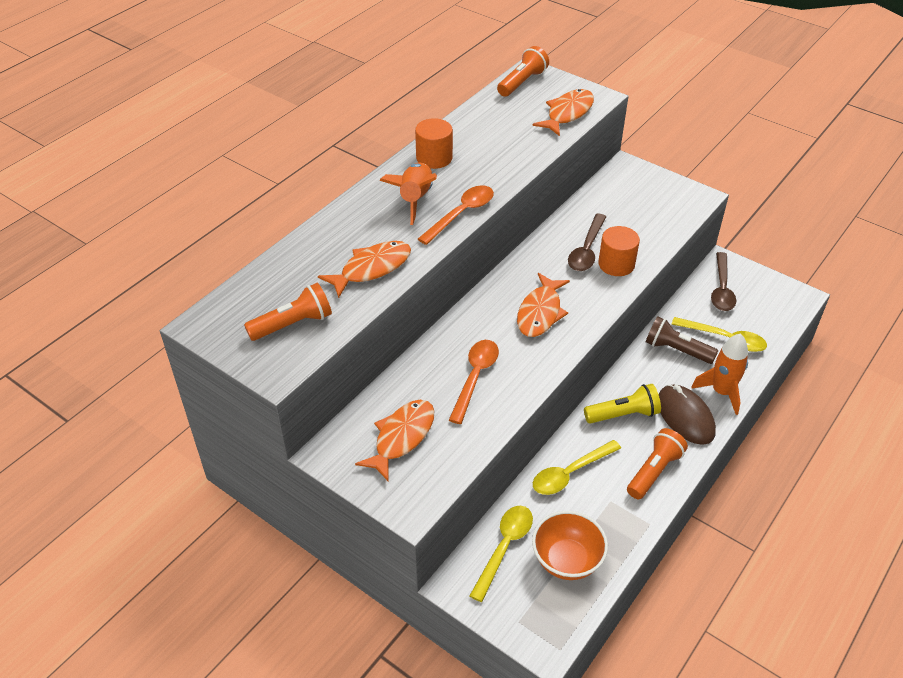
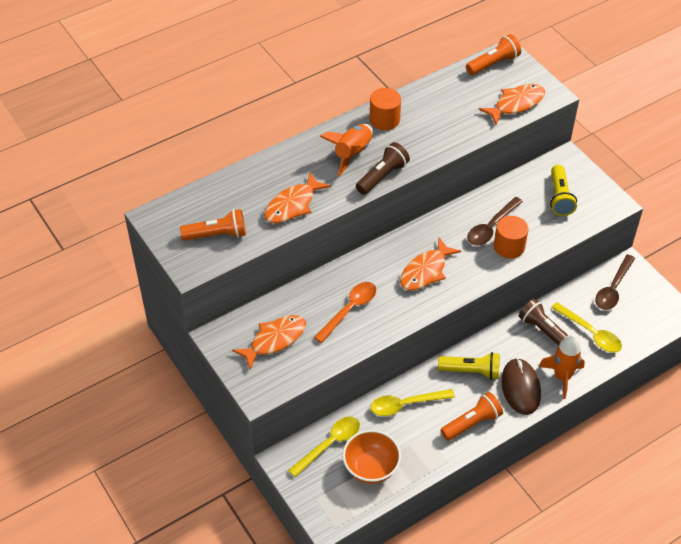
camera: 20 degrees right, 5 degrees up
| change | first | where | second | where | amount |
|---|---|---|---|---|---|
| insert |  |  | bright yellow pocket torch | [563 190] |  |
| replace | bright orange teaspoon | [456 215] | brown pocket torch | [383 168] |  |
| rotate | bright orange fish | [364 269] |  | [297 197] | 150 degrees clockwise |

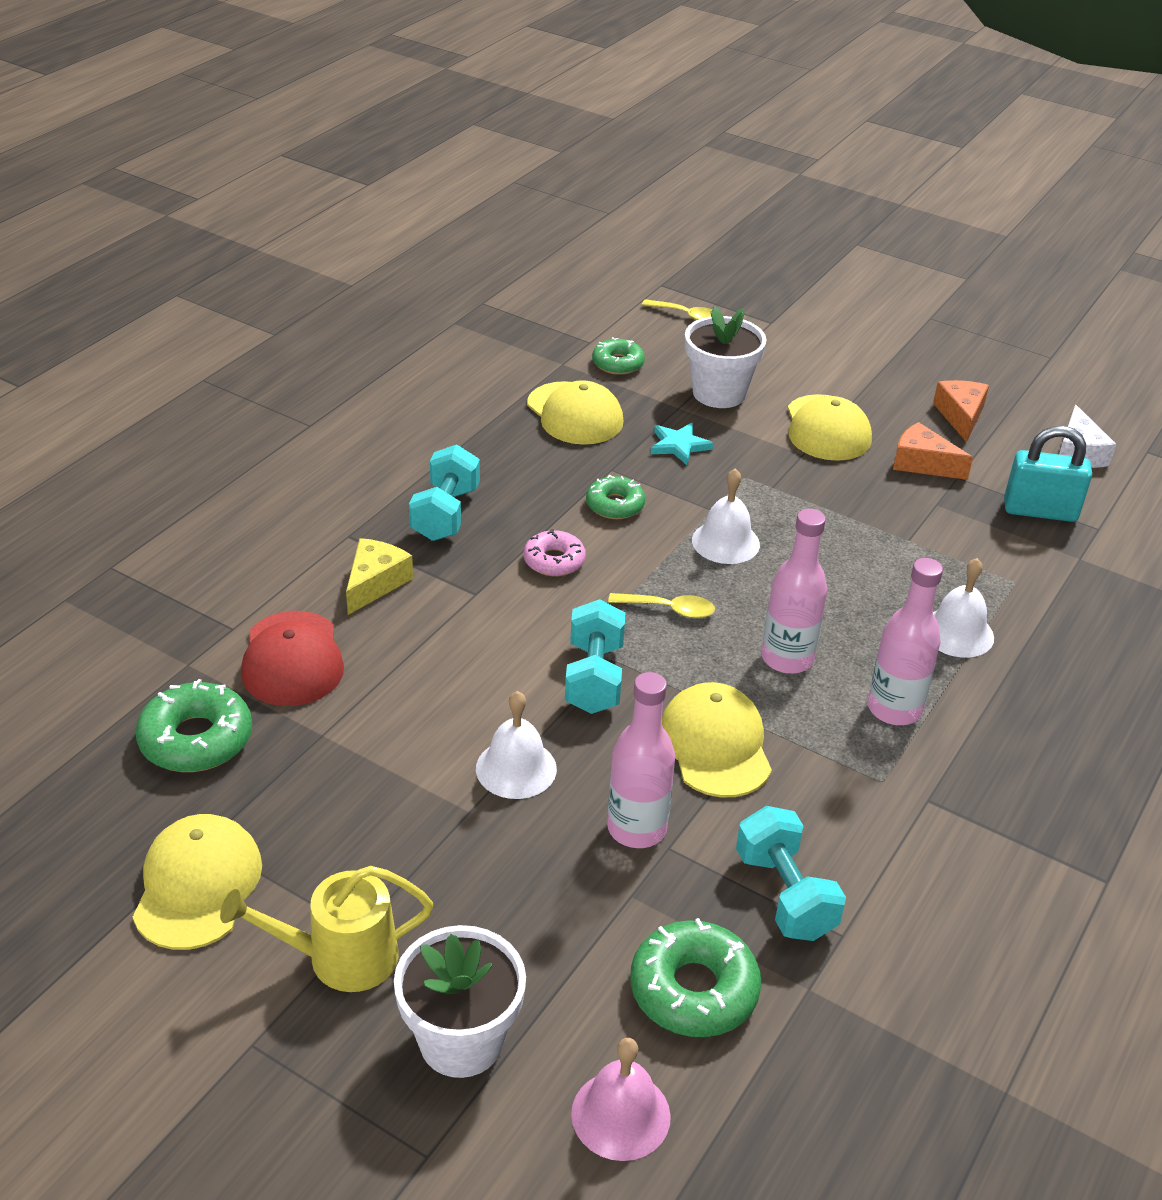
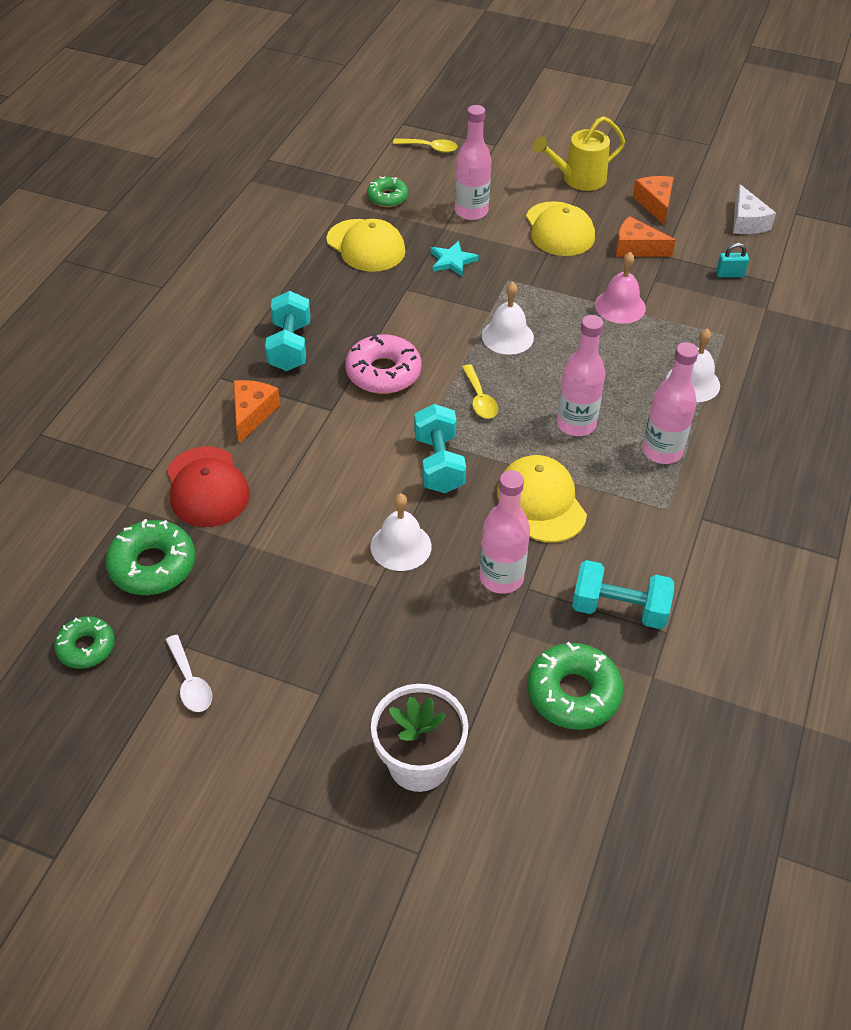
camera: 10 degrees left, 10 degrees up
| change | first | where | second | where | amount |
|---|---|---|---|---|---|
| move | bright yellow sprinkling can | [326 929] |  | [579 153] |  |
| move | rosy hand bell | [621 1099] |  | [620 288] |  |
| move | leaf-green doughnut | [615 497] |  | [84 642] |  |
| replace | bright yellow peaked cap | [197 882] | pure white teaspoon | [189 673] |  |
| replace | pure white plant pot | [726 357] | rosy bottle | [473 162] |  |
| recolor | bright yellow cheese | [379 576] | bright orange cheese | [256 411] |  |
| rotate | bright yellow teaspoon | [661 605] |  | [480 391] | 75 degrees clockwise |
| rotate | turquoise free weight | [791 873] |  | [623 594] | 45 degrees counterclockwise |
| resize | rosy doughnut | [555 552] |  | [383 364] | x1.58 |
| resize | turquoise padlock | [1048 474] |  | [732 260] | x0.51 |

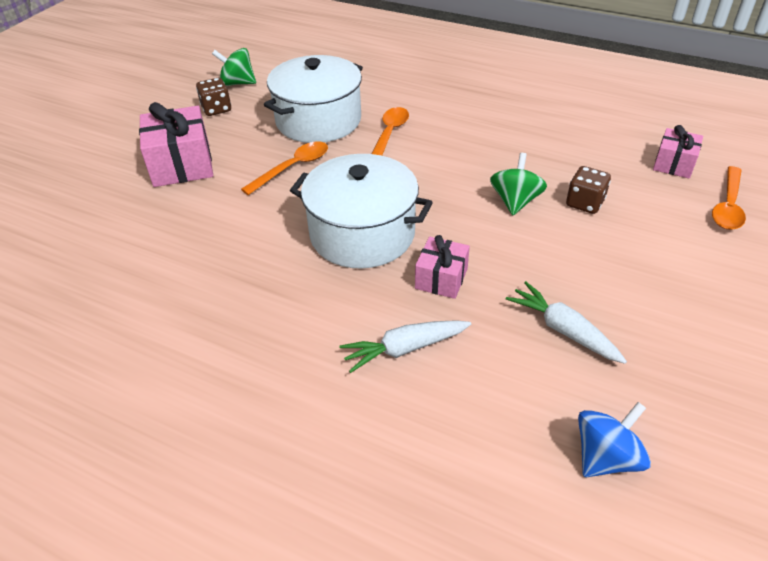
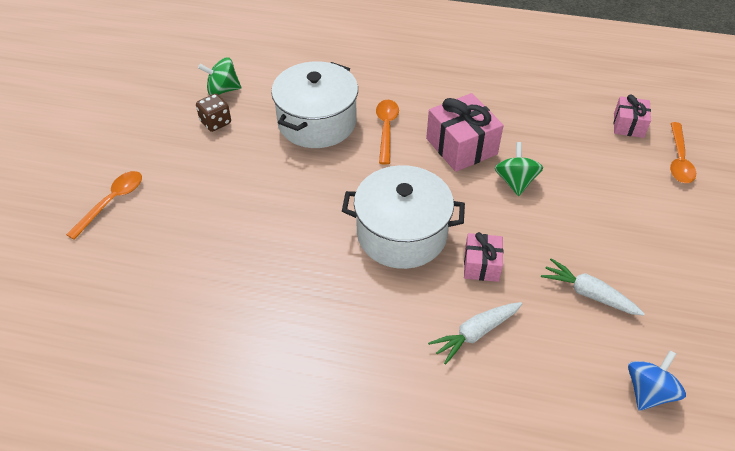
camera: 15 degrees left, 5 degrees up
| change | first | where | second | where | amount |
|---|---|---|---|---|---|
| delete | brown game die | [588 190] |  |  |  |
| move | rosy wrapped gift | [176 144] |  | [465 132] |  |
| move | bright orange teaspoon | [284 168] |  | [104 205] |  |

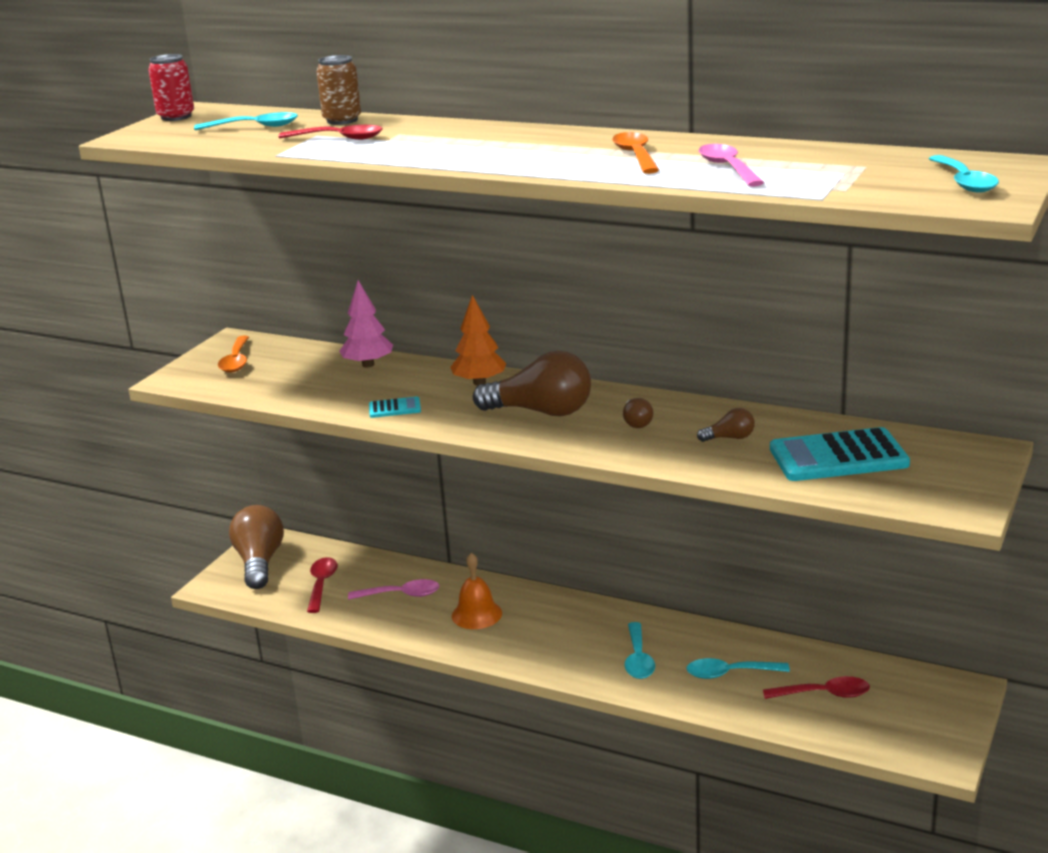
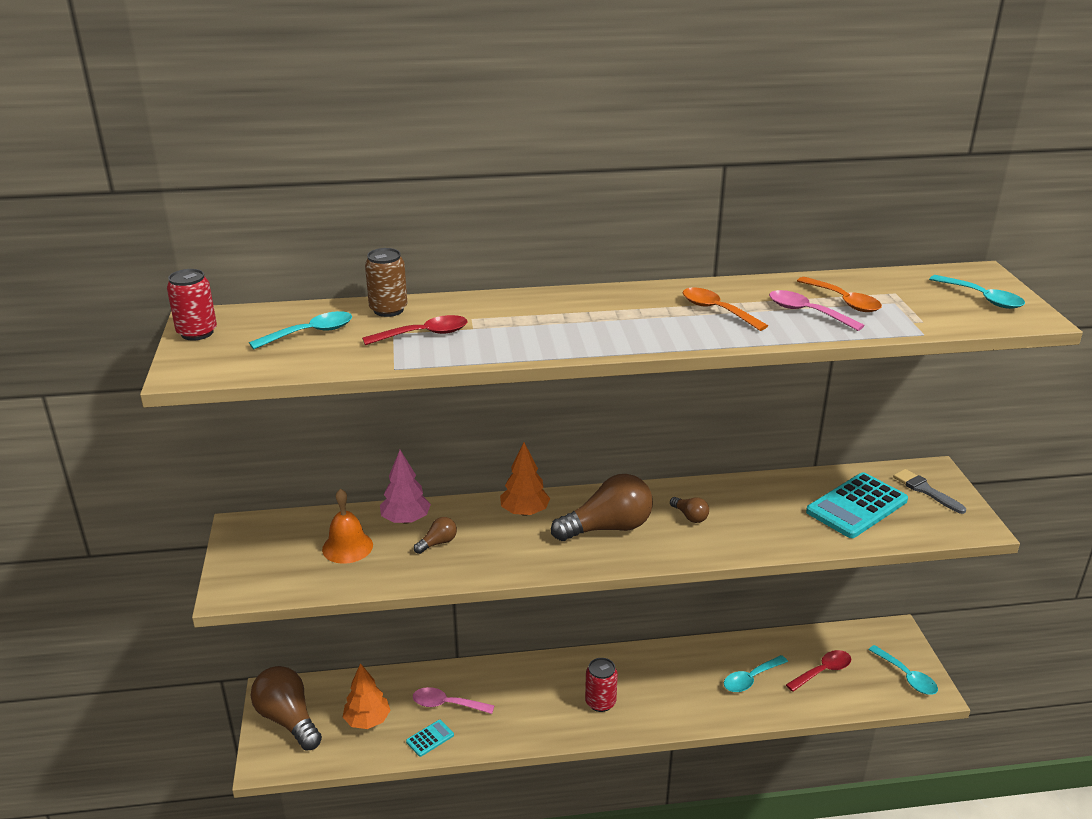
camera: 35 degrees left, 5 degrees up
| change | first | where | second | where | amount |
|---|---|---|---|---|---|
| insert |  |  | scarlet tin | [601 685] |  |
| insert |  |  | gray paint brush | [929 491] |  |
| move | bright orange teaspoon | [233 354] |  | [839 294] |  |
| move | turquoise calculator | [395 407] |  | [430 738] |  |
| move | bright orange hand bell | [477 591] |  | [347 526] |  |
| move | turquoise teaspoon | [640 650] |  | [903 670] |  |
| move | brown light bulb | [726 425] |  | [435 535] |  |
| replace | scarlet teaspoon | [322 585] | bright orange toy tree | [367 696] |  |
| rotate | rosy teaspoon | [393 589] |  | [454 700] | 135 degrees counterclockwise |

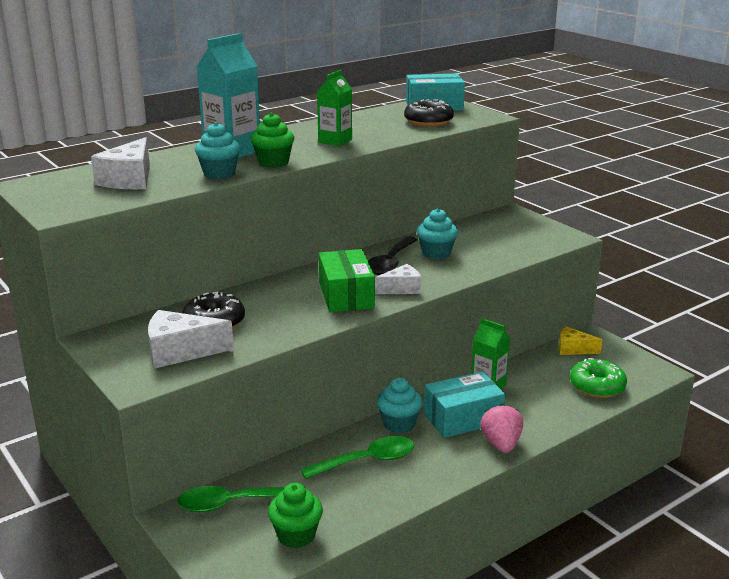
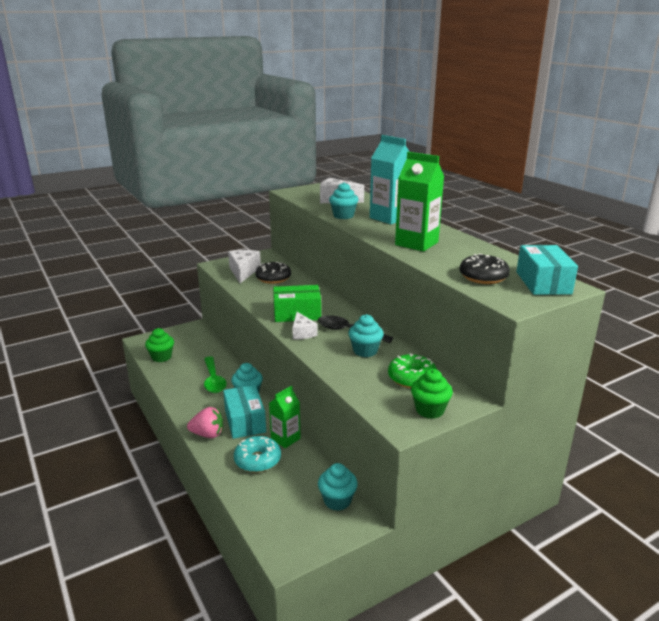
camera: 95 degrees right, 0 degrees up
| change | first | where | second | where | amount |
|---|---|---|---|---|---|
| delete | leaf-green teaspoon | [231 499] |  |  |  |
| insert |  |  | turquoise doughnut | [257 454] |  |
| move | leaf-green cupcake | [272 140] |  | [432 394] |  |
| move | leaf-green doughnut | [598 378] |  | [412 370] |  |
| replace | bright yellow cheese | [581 340] | turquoise cupcake | [338 487] |  |
| resize | leaf-green milk carton | [334 108] |  | [419 202] | x1.59 |

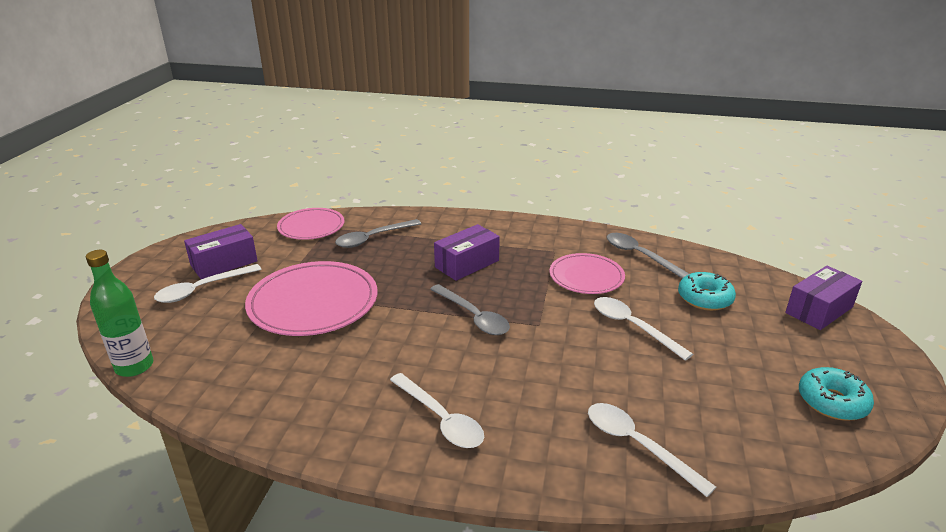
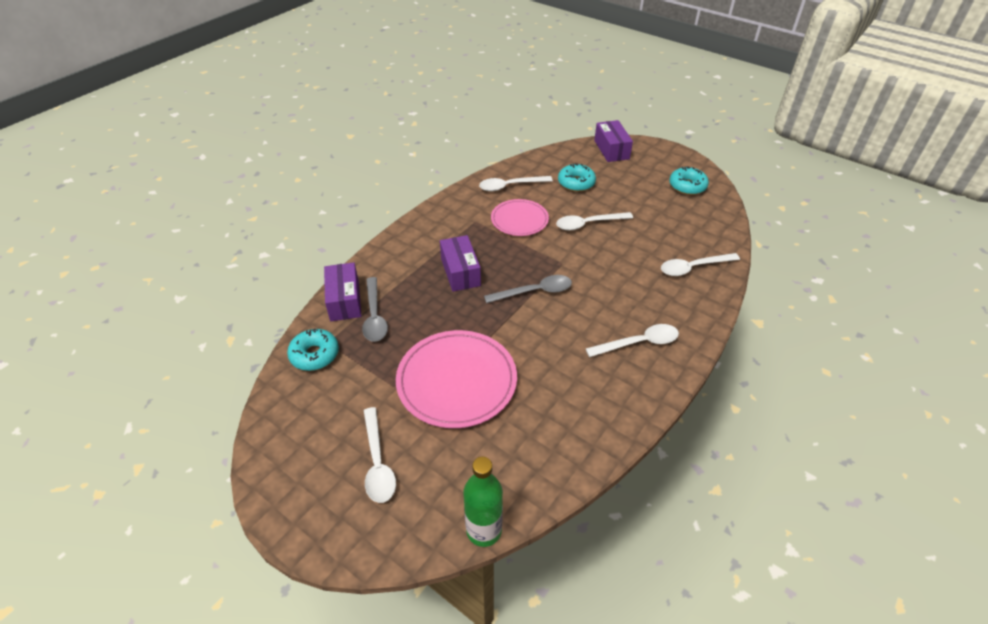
camera: 65 degrees left, 15 degrees up
| change | first | where | second | where | amount |
|---|---|---|---|---|---|
| move | violet parcel | [221 251] |  | [342 291] |  |
| replace | rosy plate | [310 224] | turquoise doughnut | [313 349] |  |
| recolor | gray teaspoon | [648 256] | pure white teaspoon | [516 183] |  |

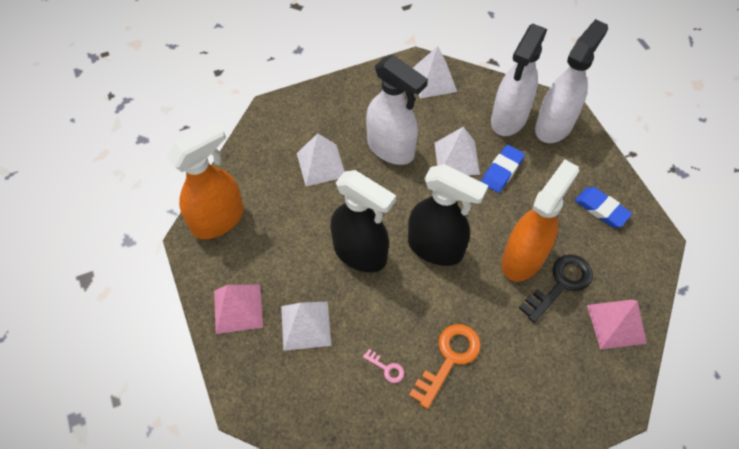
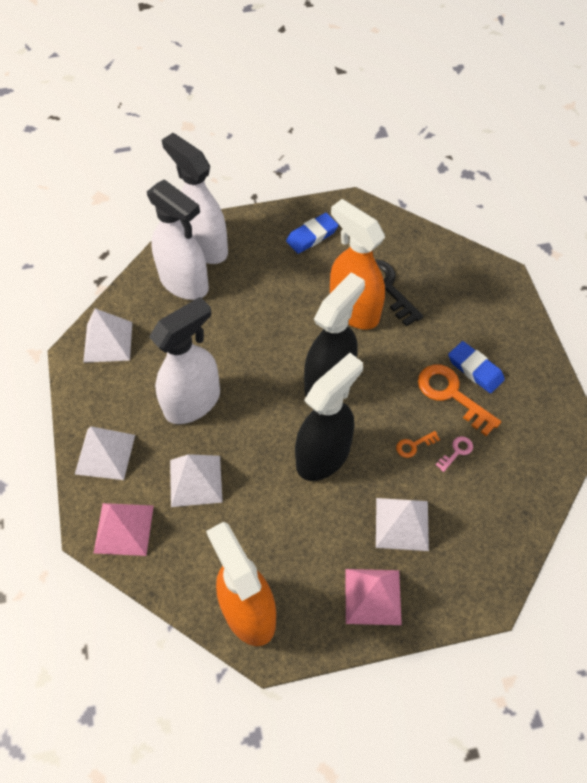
camera: 80 degrees left, 0 degrees up
| change | first | where | second | where | amount |
|---|---|---|---|---|---|
| insert |  |  | bright orange key | [418 444] |  |
| move | pure white pyramid shape | [457 151] |  | [105 453] |  |
| move | cobalt pencil eraser | [503 169] |  | [476 367] |  |
| move | rosy pyramid shape | [617 325] |  | [124 529] |  |

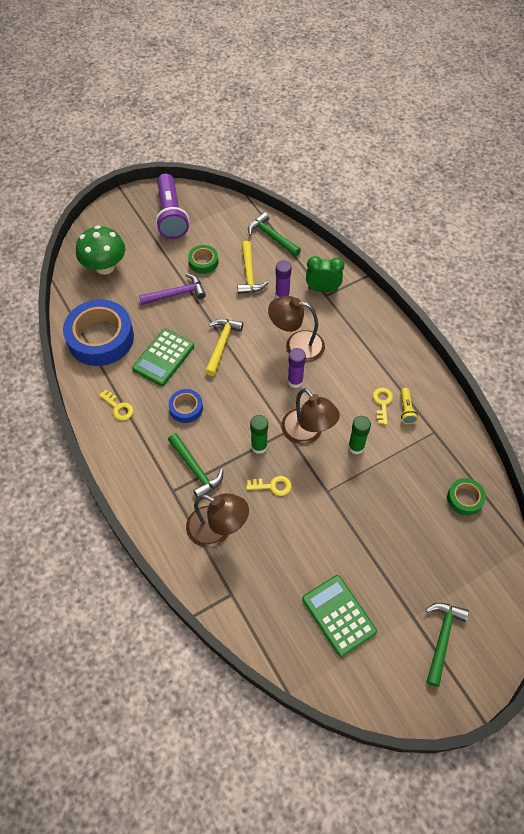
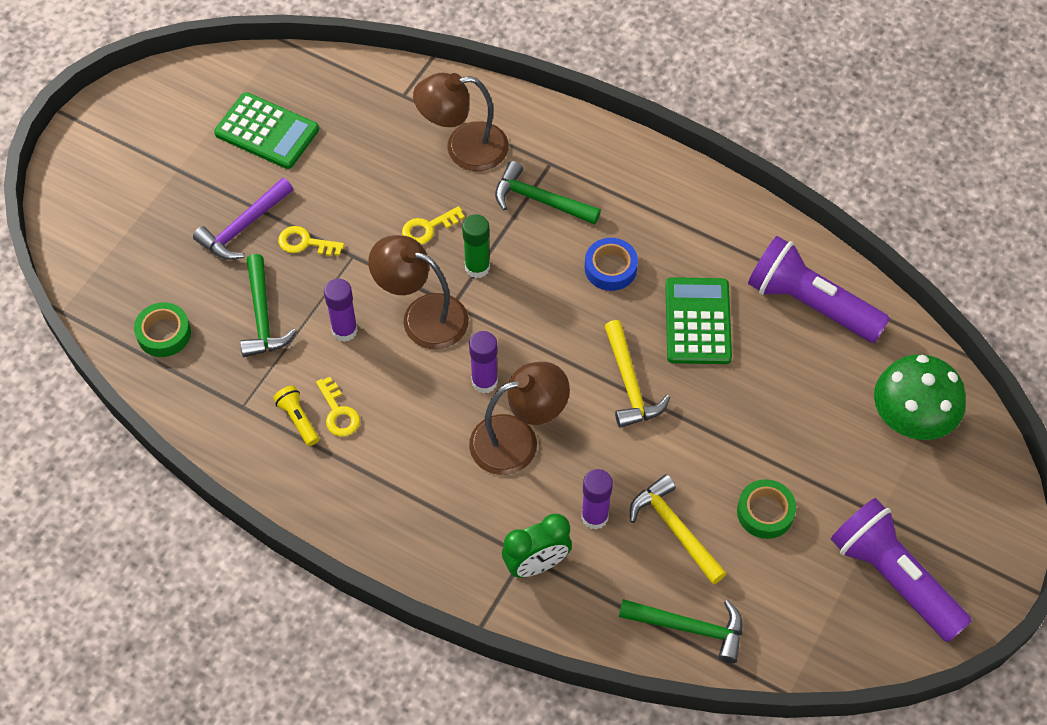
camera: 150 degrees right, 0 degrees up
| change | first | where | second | where | amount |
|---|---|---|---|---|---|
| move | bright yellow key | [116 405] |  | [311 241] |  |
| move | violet claw hammer | [172 289] |  | [243 219] |  |
| move | leaf-green claw hammer | [447 645] |  | [268 305] |  |
| replace | cobalt tape | [98 333] | violet pocket torch | [819 289] |  |
| recolor | leaf-green glue | [359 435] | violet glue | [341 310] |  |

